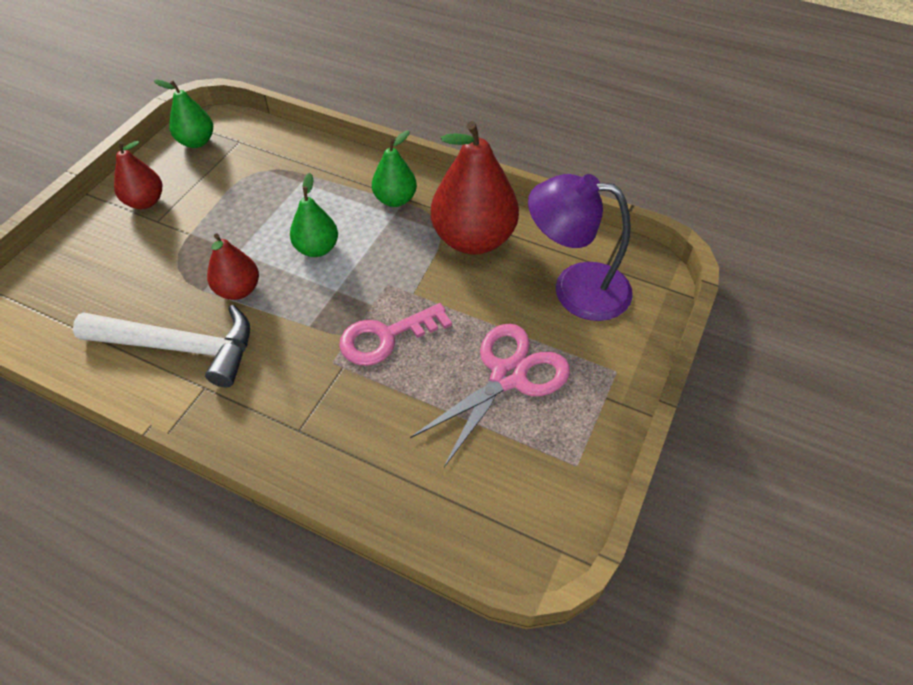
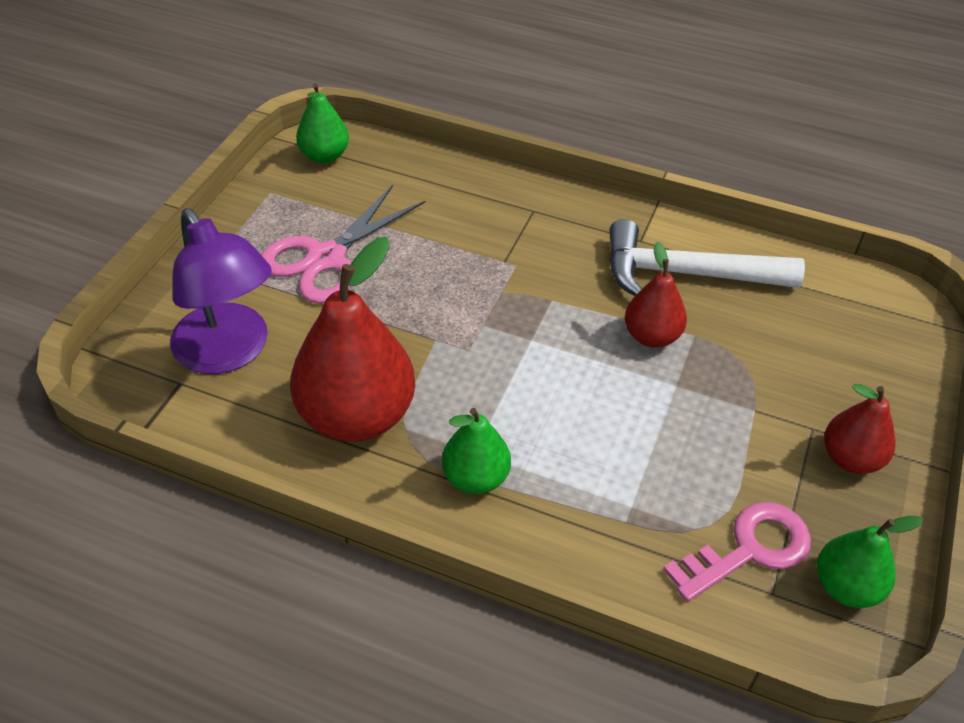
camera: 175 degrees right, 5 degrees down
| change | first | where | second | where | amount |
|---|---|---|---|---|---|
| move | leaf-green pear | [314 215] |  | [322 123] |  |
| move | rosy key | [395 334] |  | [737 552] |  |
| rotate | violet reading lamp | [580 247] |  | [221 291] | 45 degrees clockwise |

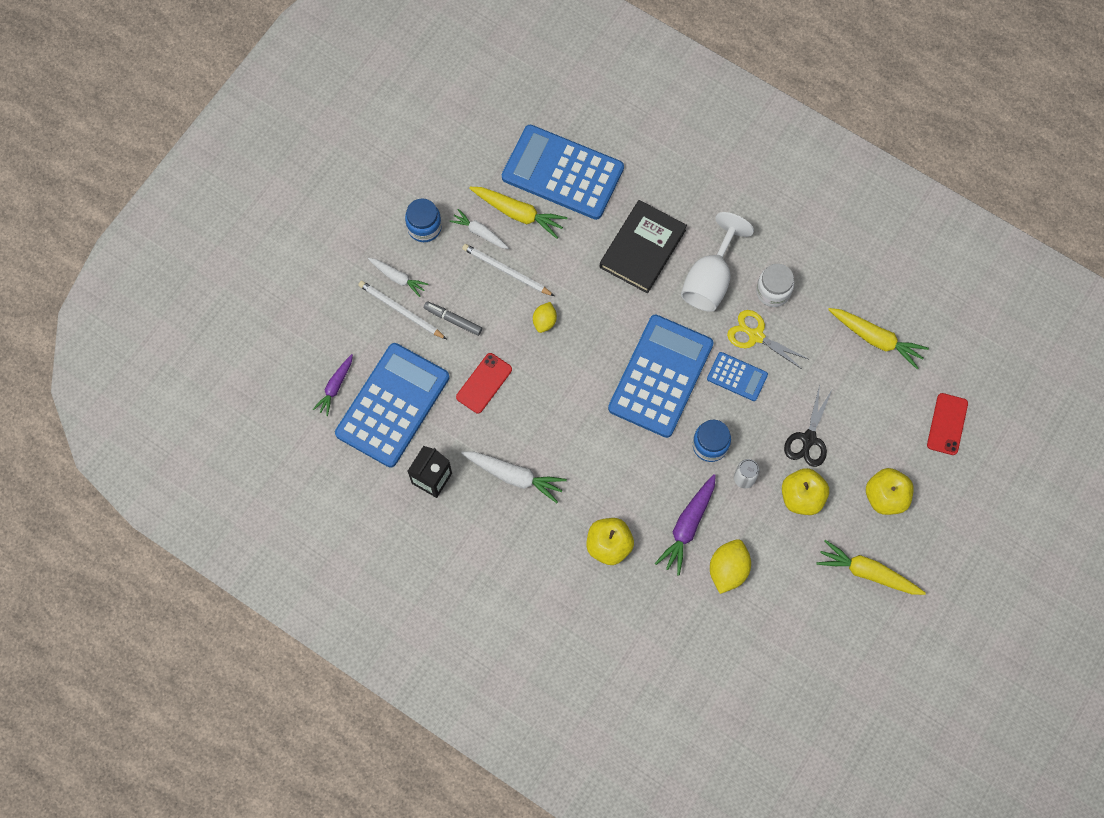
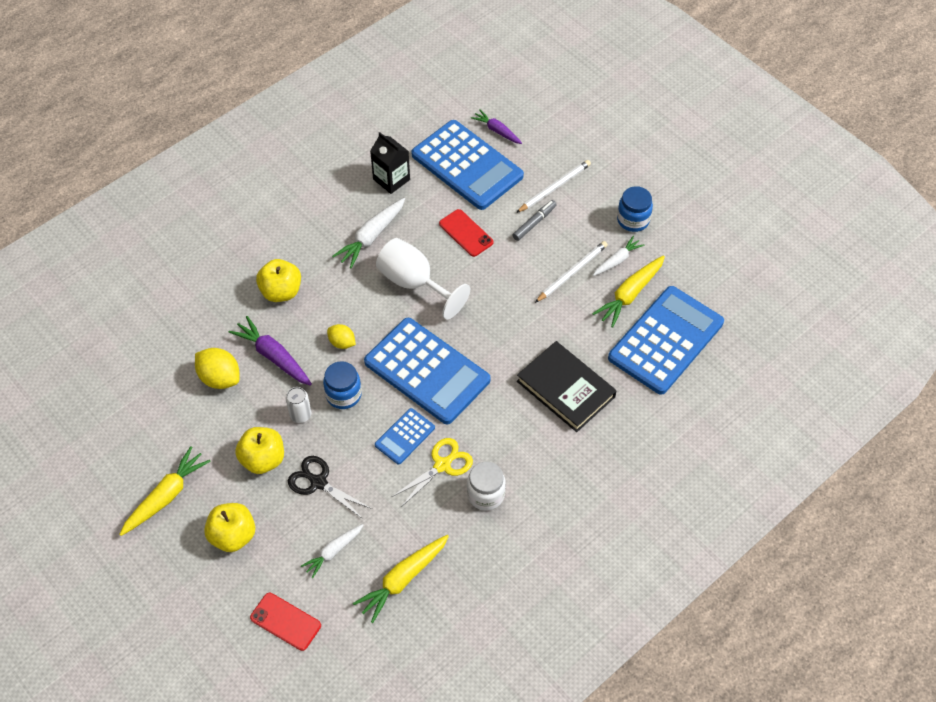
camera: 105 degrees right, 15 degrees down
| change | first | where | second | where | amount |
|---|---|---|---|---|---|
| move | pure white carrot | [398 277] |  | [332 551] |  |
| move | bright yellow lemon | [545 317] |  | [341 336] |  |
| move | pure white chalice | [717 262] |  | [423 278] |  |

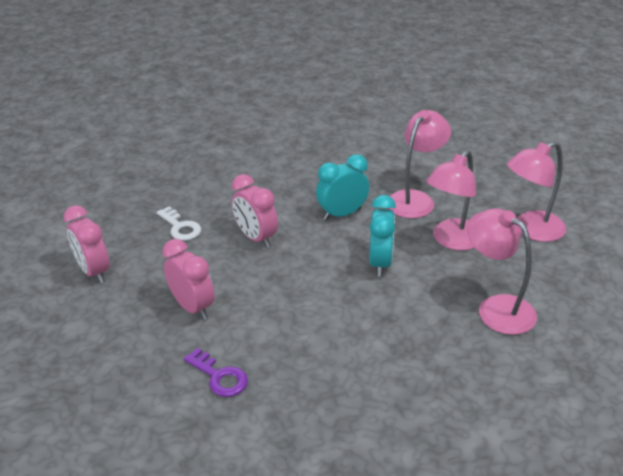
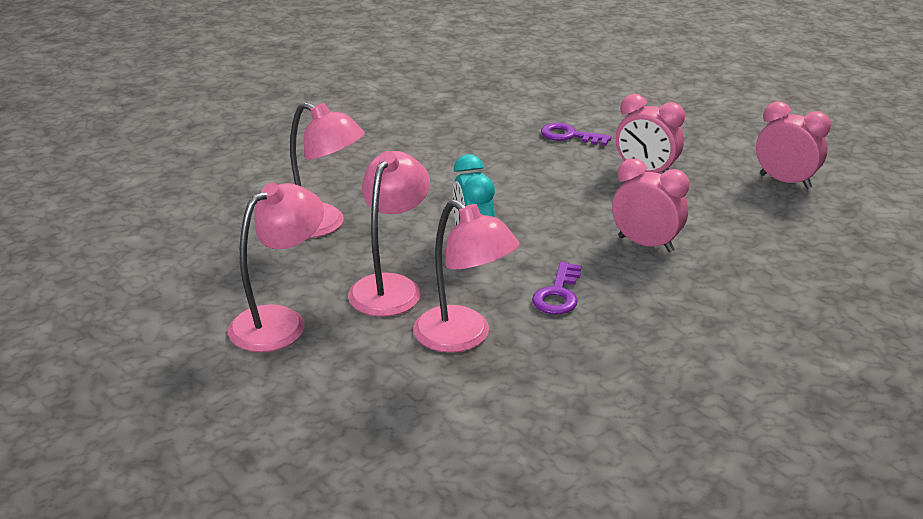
camera: 160 degrees right, 5 degrees down
| change | first | where | second | where | amount |
|---|---|---|---|---|---|
| delete | pure white key | [178 223] |  |  |  |
| replace | turquoise clock | [342 187] | violet key | [557 288] |  |
| rotate | rosy reading lamp | [419 164] |  | [466 276] | 60 degrees counterclockwise |

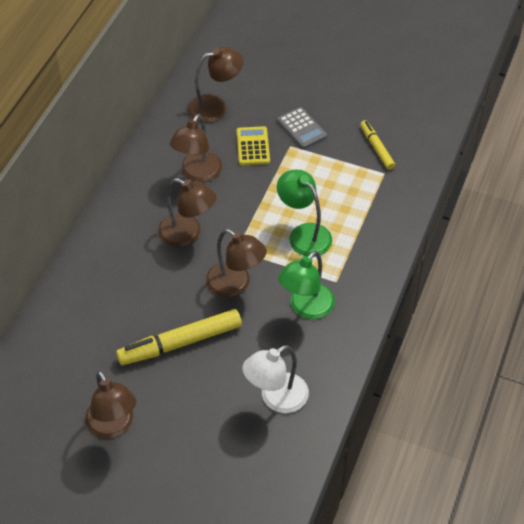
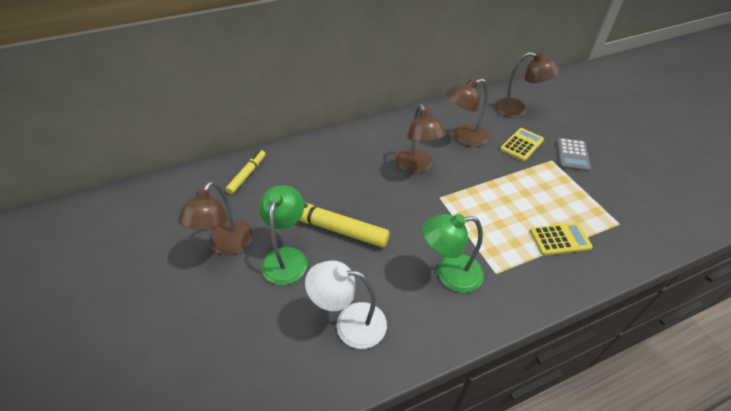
camera: 45 degrees right, 5 degrees down
| change | first | where | second | where | amount |
|---|---|---|---|---|---|
| delete | brown reading lamp | [236 263] |  |  |  |
| insert |  |  | bright yellow calculator | [561 239] |  |
| move | leaf-green reading lamp | [304 213] |  | [283 235] |  |
| move | bright yellow marker pen | [377 145] |  | [246 172] |  |

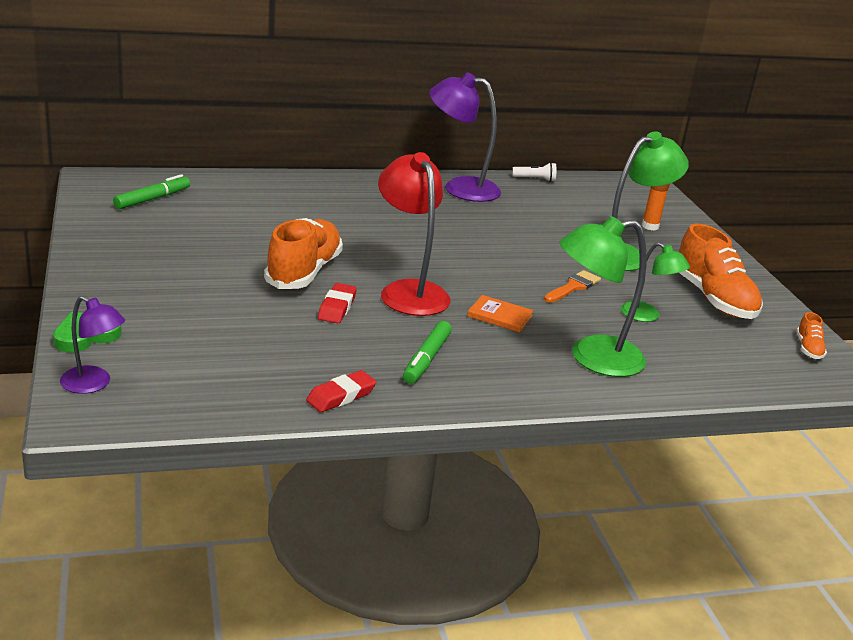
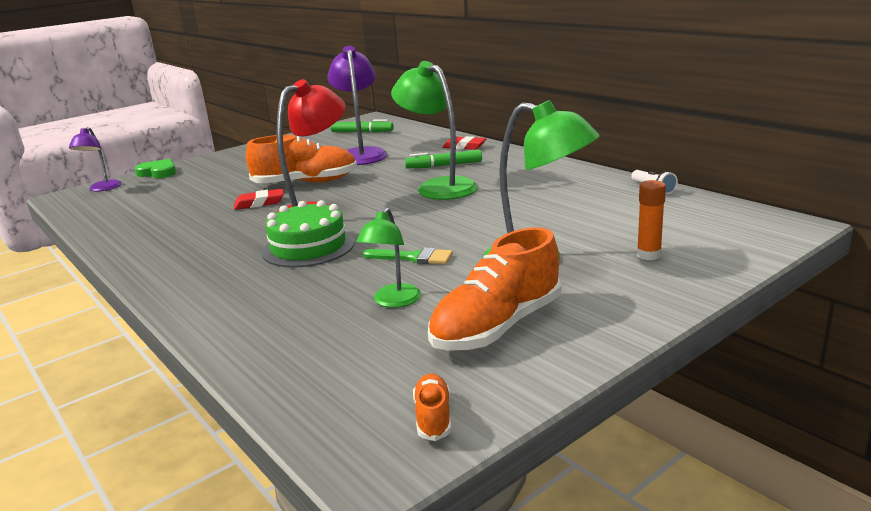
camera: 70 degrees right, 5 degrees down
| change | first | where | second | where | amount |
|---|---|---|---|---|---|
| move | scarlet pencil eraser | [341 391] |  | [464 143] |  |
| move | leaf-green marker pen | [427 352] |  | [443 159] |  |
| move | violet reading lamp | [465 137] |  | [357 105] |  |
| move | leaf-green reading lamp | [602 296] |  | [434 130] |  |
| replace | bright orange hardback | [500 313] | leaf-green cake | [308 234] |  |
| recolor | bright orange paint brush | [572 286] | leaf-green paint brush | [408 255] |  |
| rotate | bright orange shoe | [811 335] |  | [432 407] | 105 degrees clockwise |

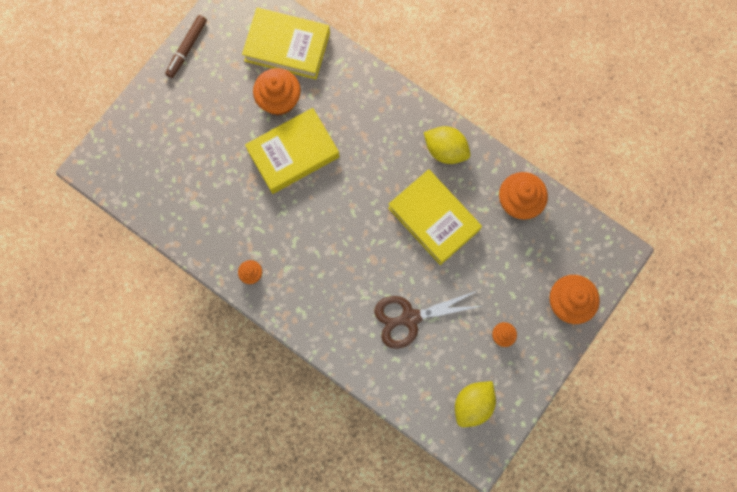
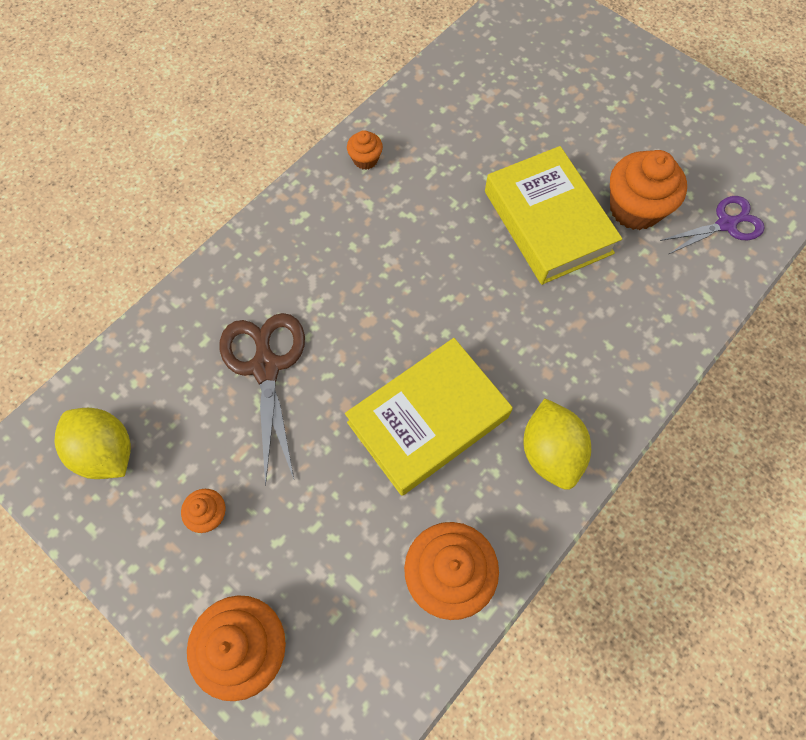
camera: 95 degrees right, 10 degrees down
| change | first | where | second | where | amount |
|---|---|---|---|---|---|
| delete | brown marker pen | [186 46] |  |  |  |
| replace | bright yellow hardback | [286 43] | violet shears | [712 225] |  |
| rotate | bright yellow lemon | [447 145] |  | [557 444] | 45 degrees counterclockwise |

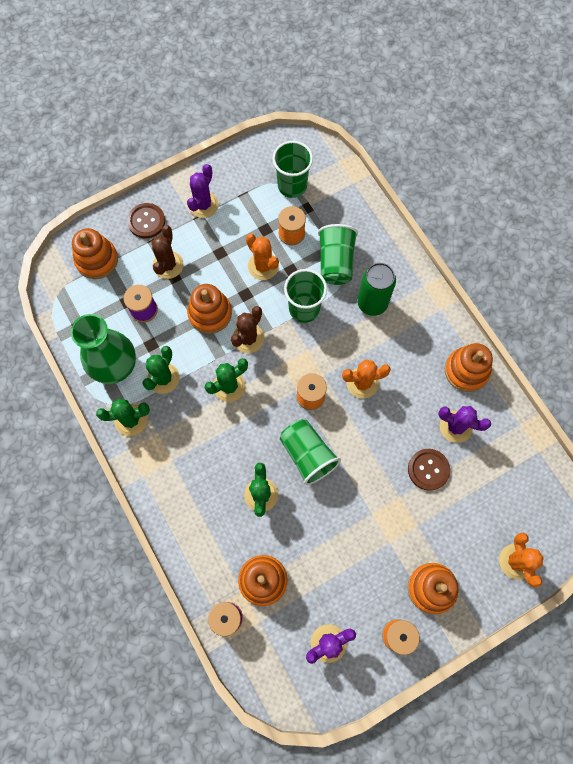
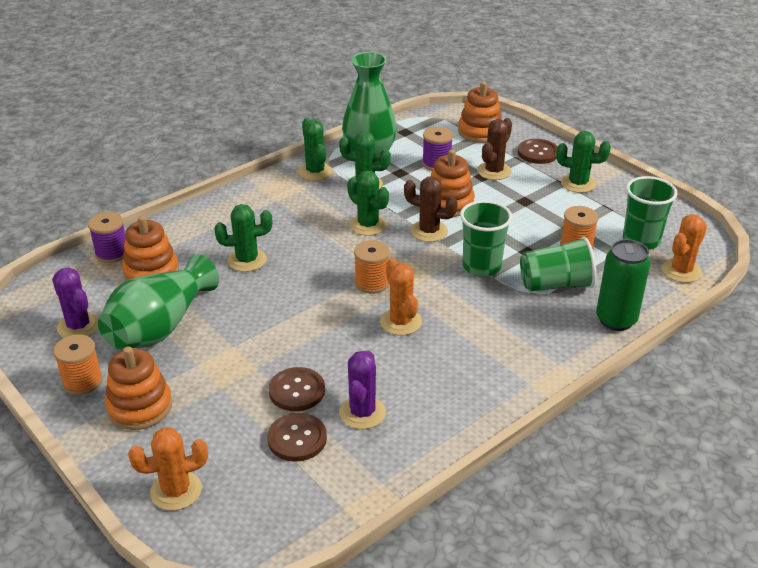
camera: 80 degrees right, 35 degrees down
| change | first | where | second | where | amount |
|---|---|---|---|---|---|
| delete | leaf-green beaker | [310 452] |  |  |  |
| delete | bright orange ring stacker | [469 367] |  |  |  |
| insert |  |  | leaf-green tall vase | [158 301] |  |
| insert |  |  | brown button | [297 437] |  |
| move | bright orange cactus | [262 257] |  | [684 248] |  |
| move | leaf-green tin | [376 289] |  | [623 285] |  |
| recolor | violet cactus | [203 191] | leaf-green cactus | [583 162] |  |
| rotate | brown cactus | [168 252] |  | [494 149] | 60 degrees counterclockwise |

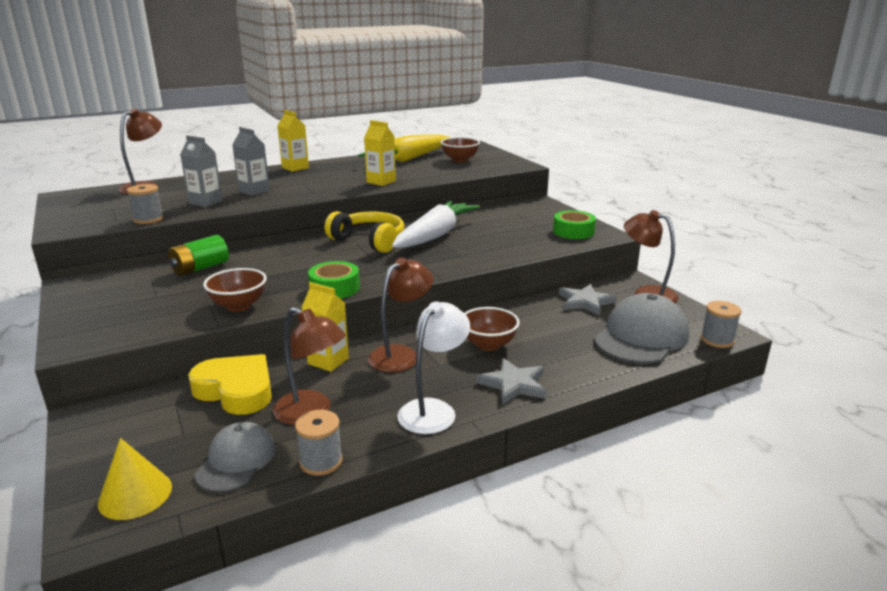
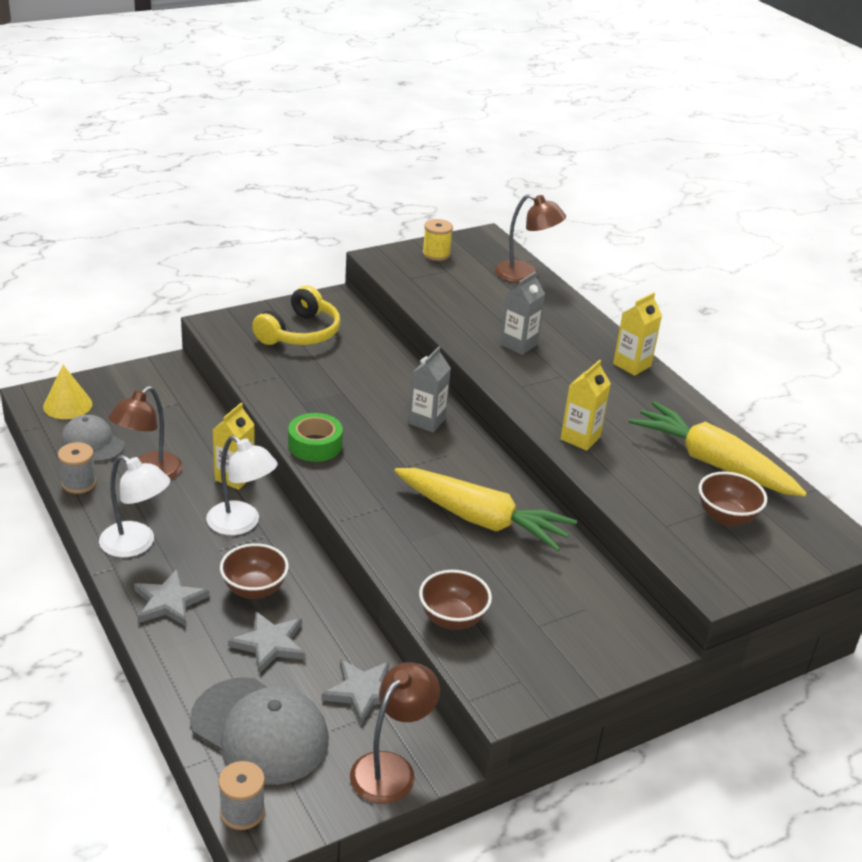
camera: 85 degrees right, 10 degrees up
| change | first | where | second | where | amount |
|---|---|---|---|---|---|
| delete | gray reel of thread | [145 204] |  |  |  |
| delete | leaf-green power cell | [198 255] |  |  |  |
| delete | bright yellow heart shape | [230 384] |  |  |  |
| delete | leaf-green tape | [574 224] |  |  |  |
| insert |  |  | gray star shape | [266 642] |  |
| insert |  |  | bright yellow reel of thread | [437 240] |  |
| move | gray milk carton | [201 171] |  | [429 389] |  |
| move | brown deep dish | [235 290] |  | [455 600] |  |
| move | bright yellow headphones | [364 232] |  | [296 315] |  |
| recolor | brown reading lamp | [400 314] | pure white reading lamp | [242 485] |  |
| recolor | pure white carrot | [436 224] | bright yellow carrot | [485 509] |  |
| rotate | gray peaked cap | [235 457] |  | [93 438] | 150 degrees counterclockwise |

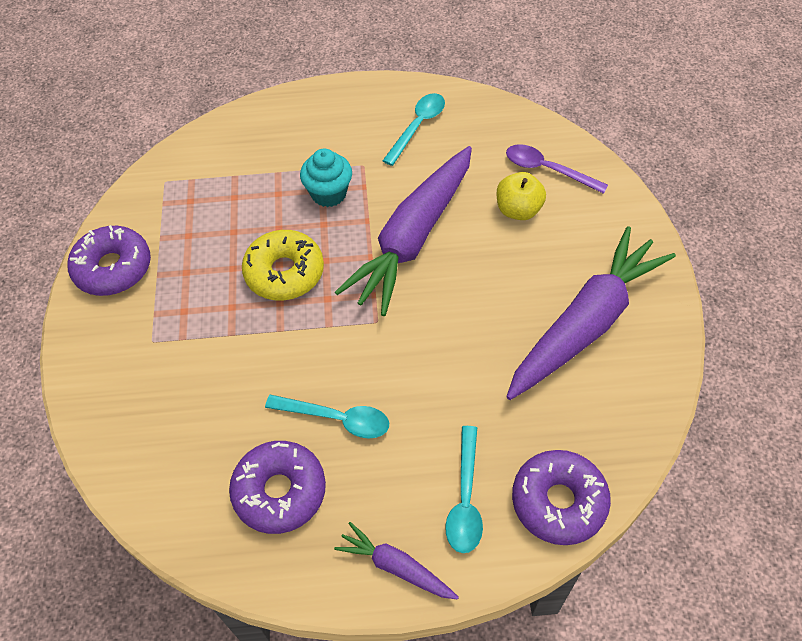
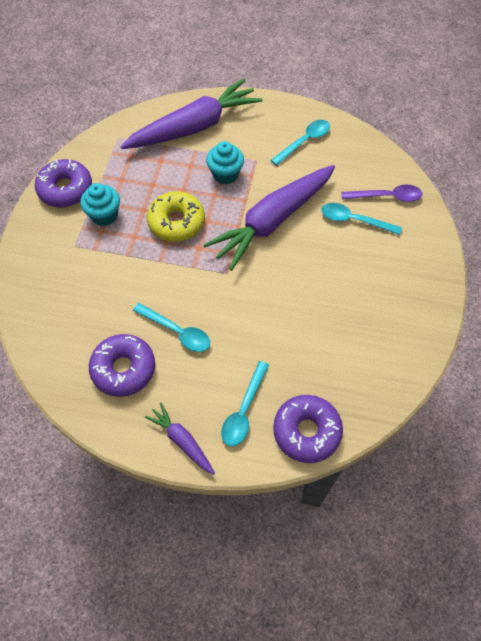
camera: 15 degrees right, 5 degrees up
| change | first | where | second | where | amount |
|---|---|---|---|---|---|
| insert |  |  | turquoise cupcake | [100 204] |  |
| move | violet carrot | [591 313] |  | [192 114] |  |
| replace | bright yellow toy apple | [521 196] | turquoise teaspoon | [361 219] |  |
| rotate | violet teaspoon | [557 169] |  | [382 193] | 135 degrees clockwise |

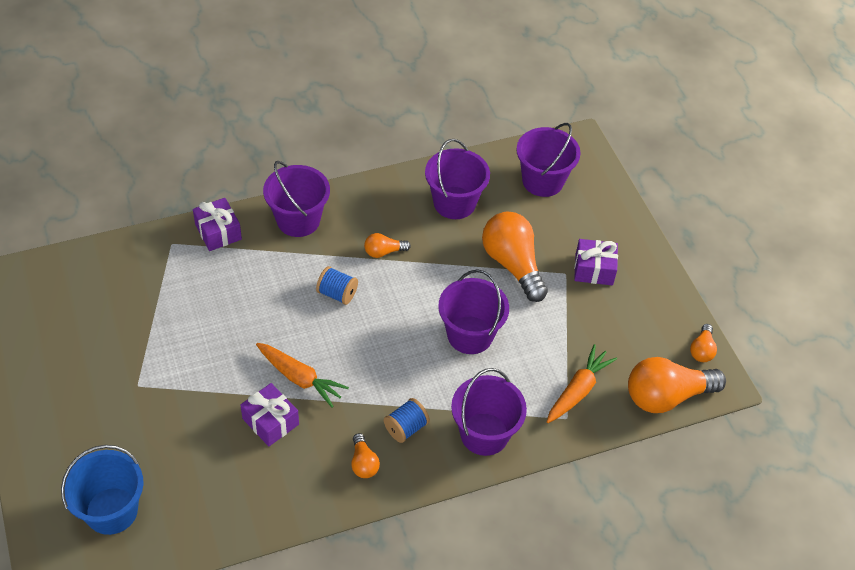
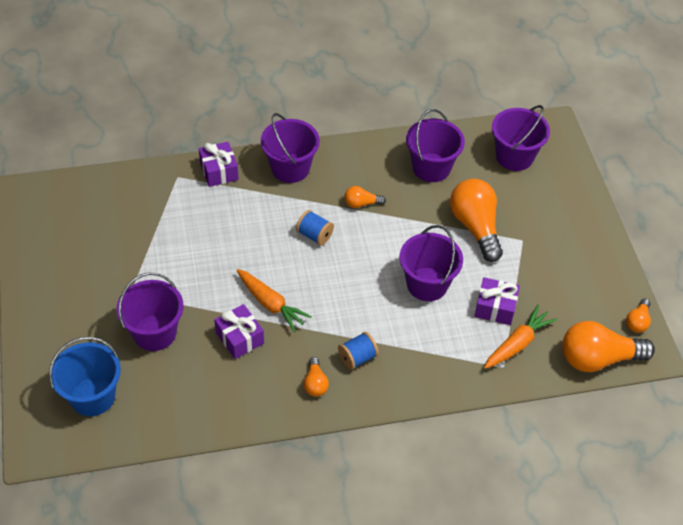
camera: 10 degrees right, 0 degrees up
| change | first | where | second | where | amount |
|---|---|---|---|---|---|
| move | violet pail | [489 412] |  | [149 311] |  |
| move | violet wrapped gift | [596 262] |  | [497 301] |  |

